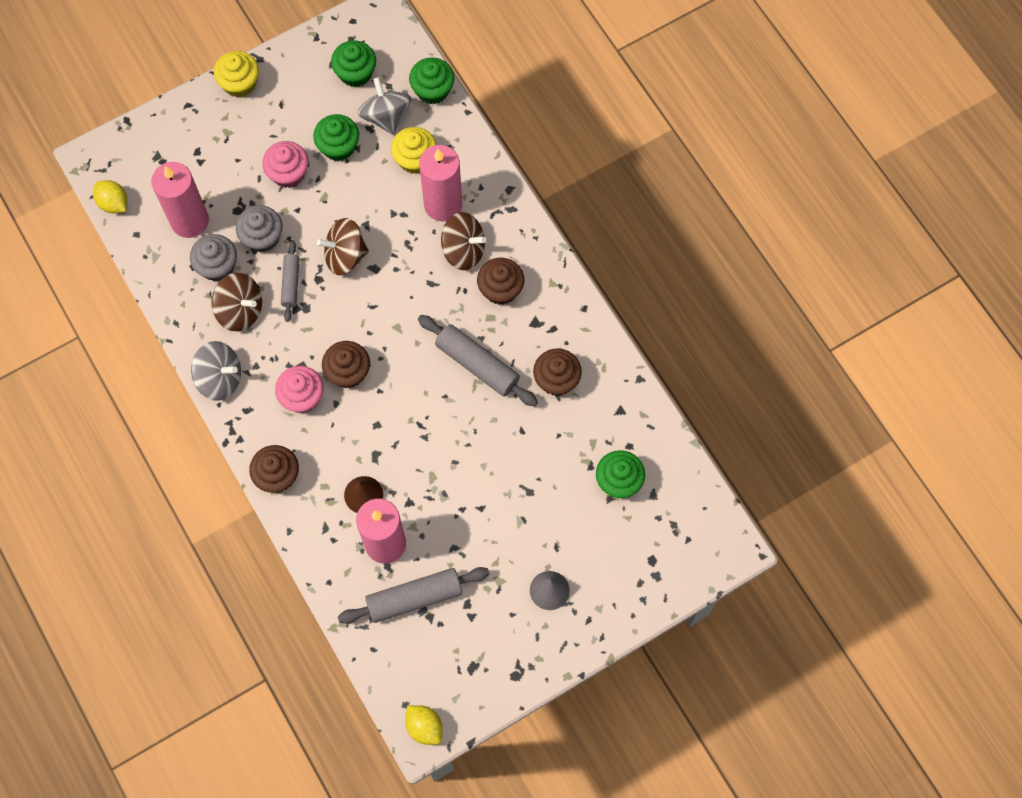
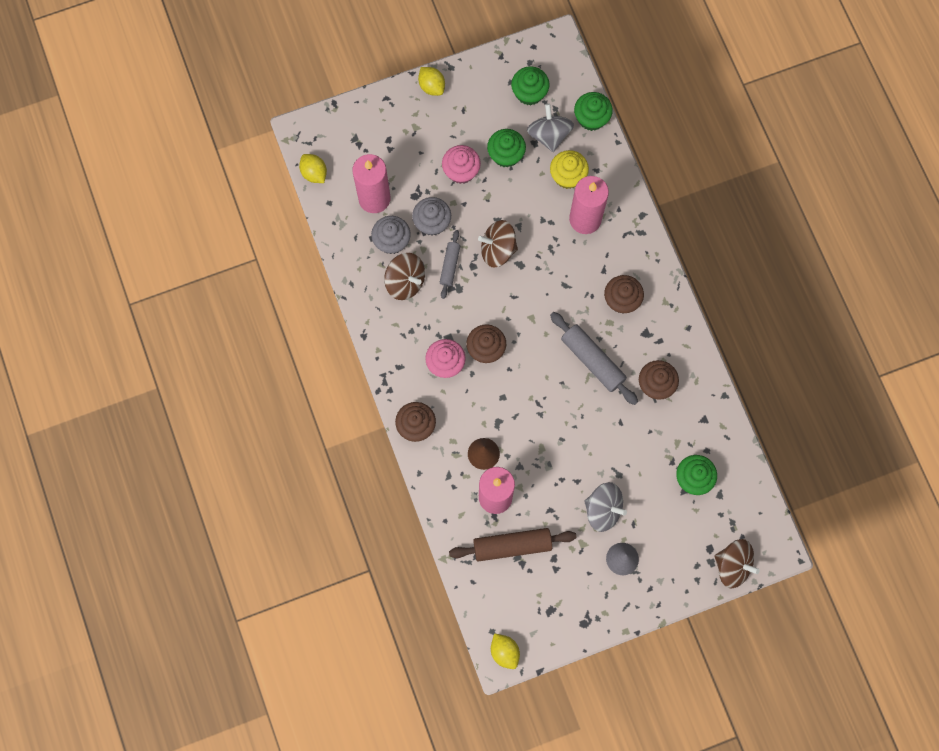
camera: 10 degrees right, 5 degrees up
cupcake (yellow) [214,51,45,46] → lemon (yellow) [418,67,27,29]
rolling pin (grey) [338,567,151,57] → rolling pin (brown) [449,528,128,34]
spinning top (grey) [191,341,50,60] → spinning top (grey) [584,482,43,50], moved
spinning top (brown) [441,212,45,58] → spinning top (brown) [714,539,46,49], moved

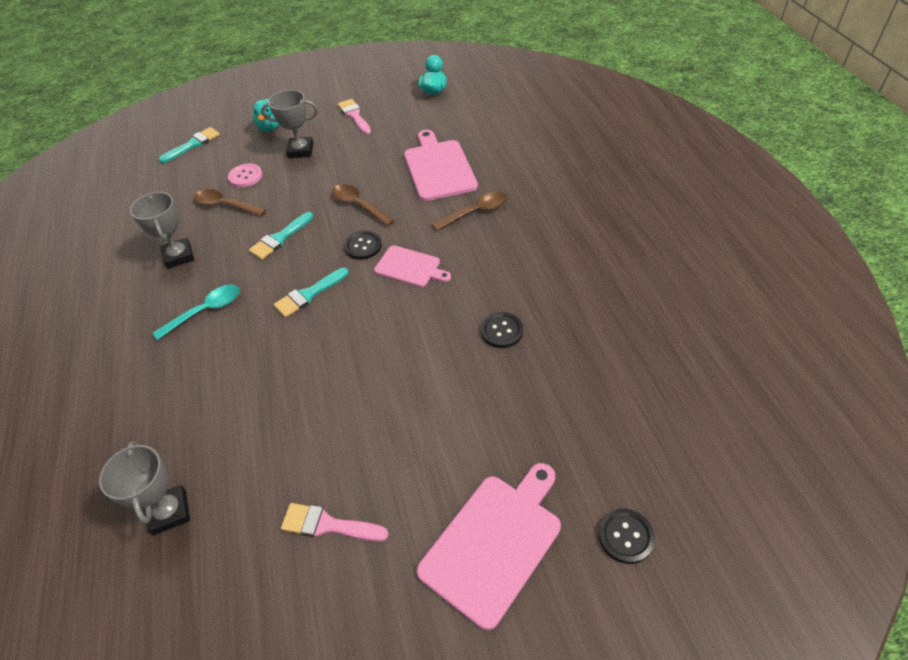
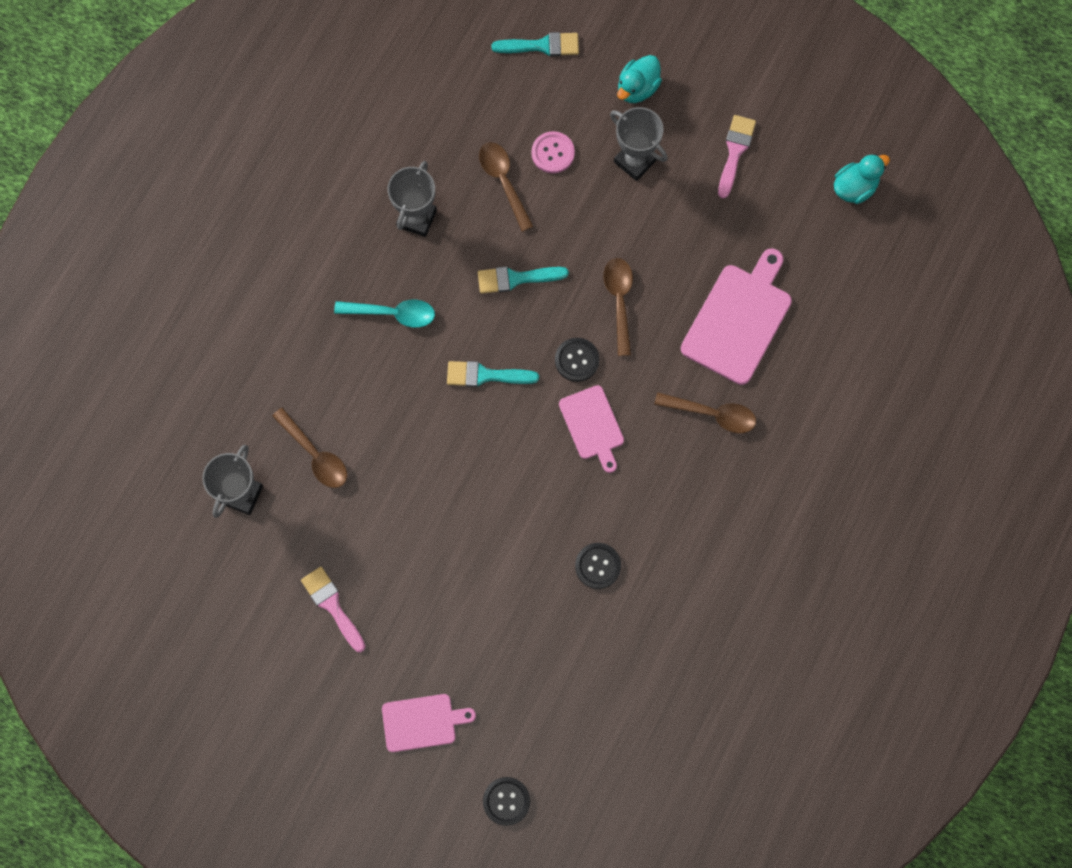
camera: 40 degrees right, 25 degrees up
- → spoon (brown) [272,408,75,80]
cutting board (pink) [417,463,144,167] → cutting board (pink) [382,694,94,58], x0.61

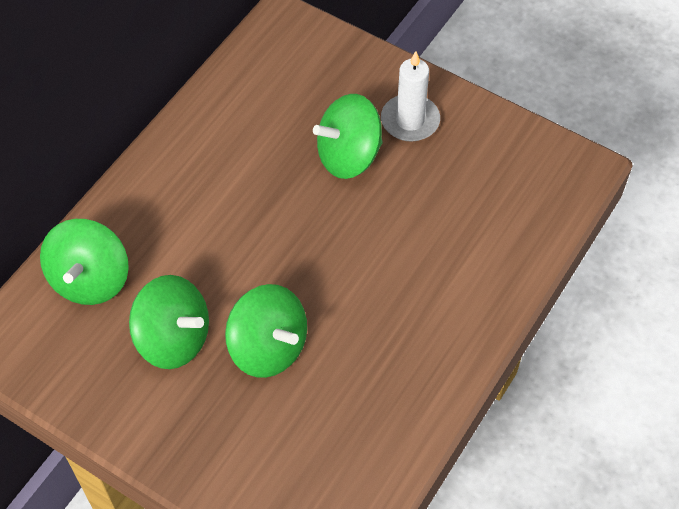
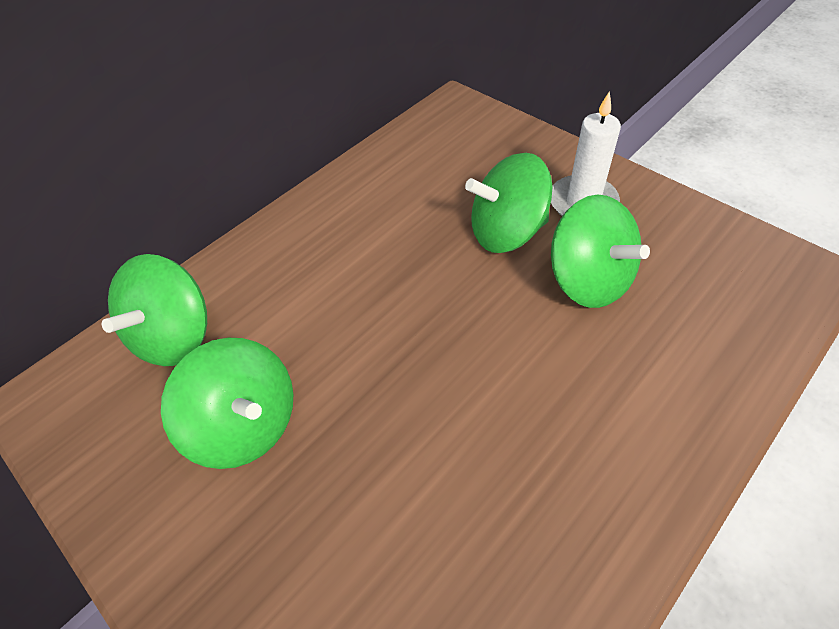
camera: 15 degrees right, 5 degrees down
spinning top (green) [225,284,82,94] → spinning top (green) [551,194,99,114], moved

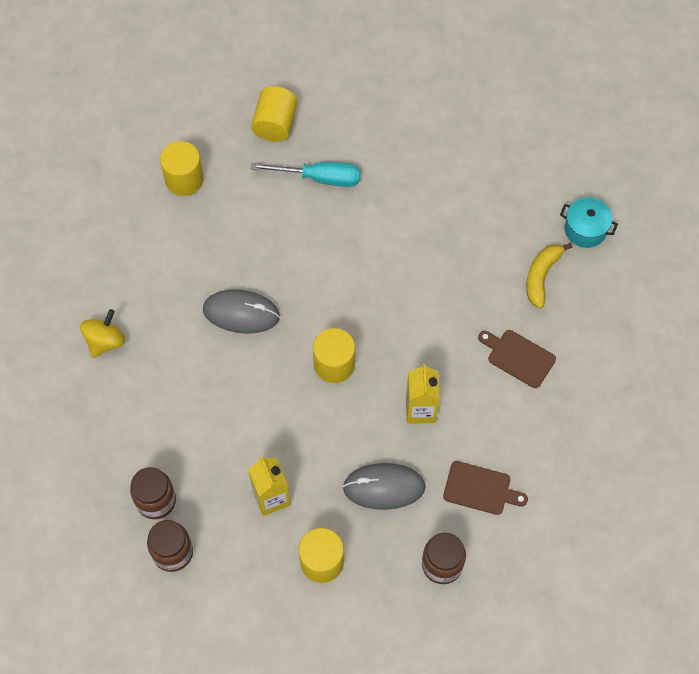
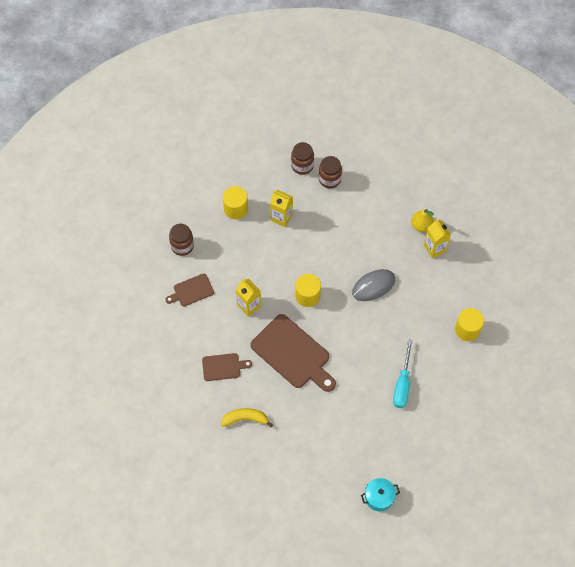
camera: 140 degrees right, 0 degrees up
banana (yellow) [526,243,46,65] → banana (yellow) [221,408,52,20], 75 degrees counterclockwise
- → cutting board (brown) [250,314,86,78]
pot (turquoise) [560,197,58,51] → pot (turquoise) [361,478,39,33], moved
screwdriver (turquoise) [251,162,109,25] → screwdriver (turquoise) [393,339,20,69], 45 degrees counterclockwise
spinning top (yellow) [80,309,45,49] → pear (yellow) [411,209,23,23]
- → carton (yellow) [424,219,27,39]
cylinder (yellow) [251,86,46,56] → -
mouse (grey) [343,463,83,47] → -

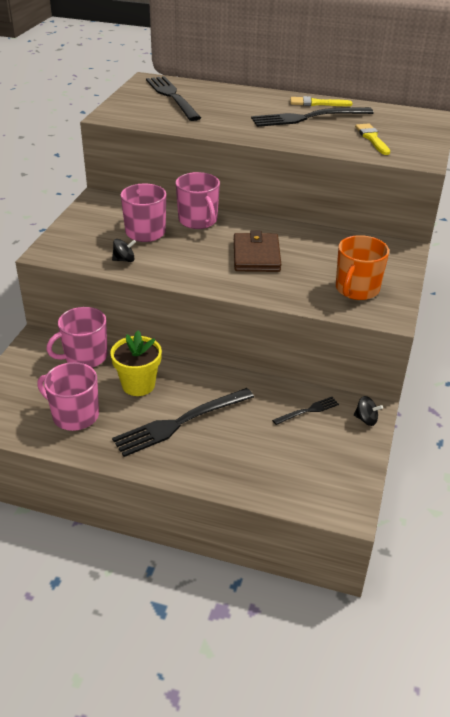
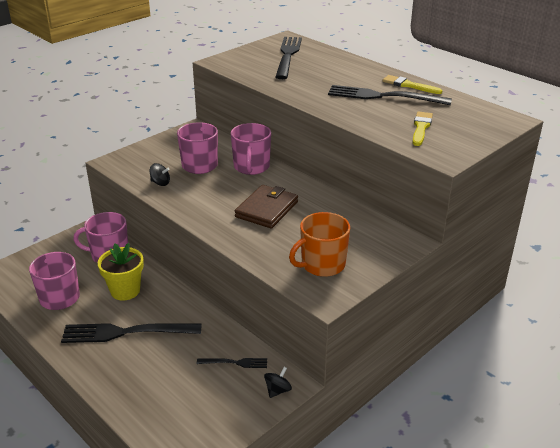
camera: 30 degrees right, 5 degrees down
spinning top (black) [354,396,29,30] → spinning top (black) [264,367,28,31], 105 degrees counterclockwise

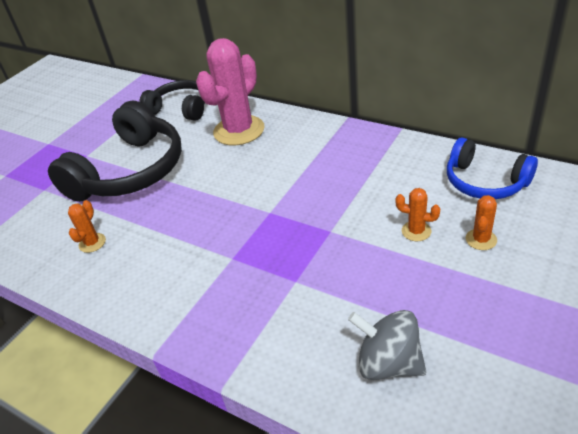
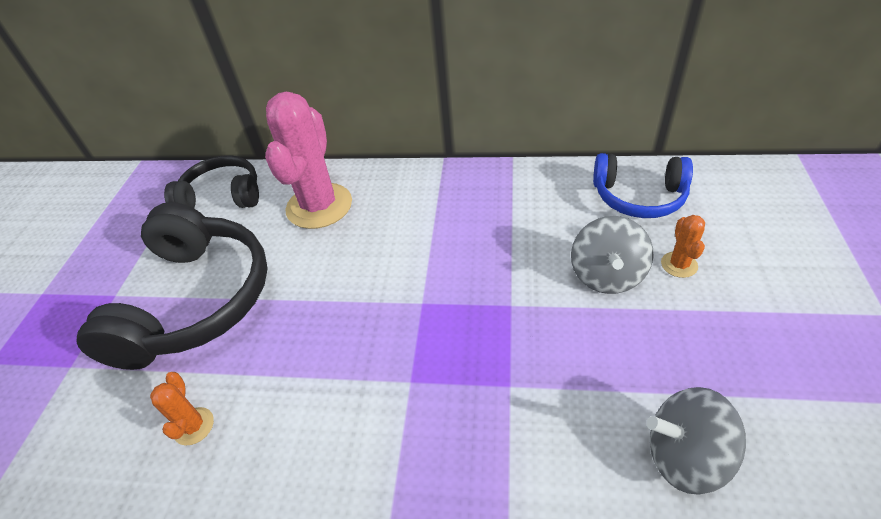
camera: 25 degrees left, 5 degrees up
cactus (orange) [396,188,44,53] → spinning top (grey) [571,216,82,78]

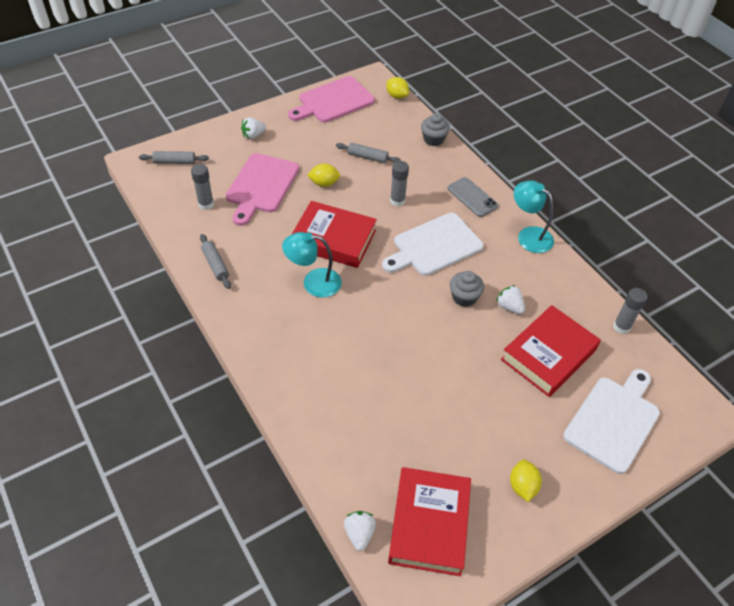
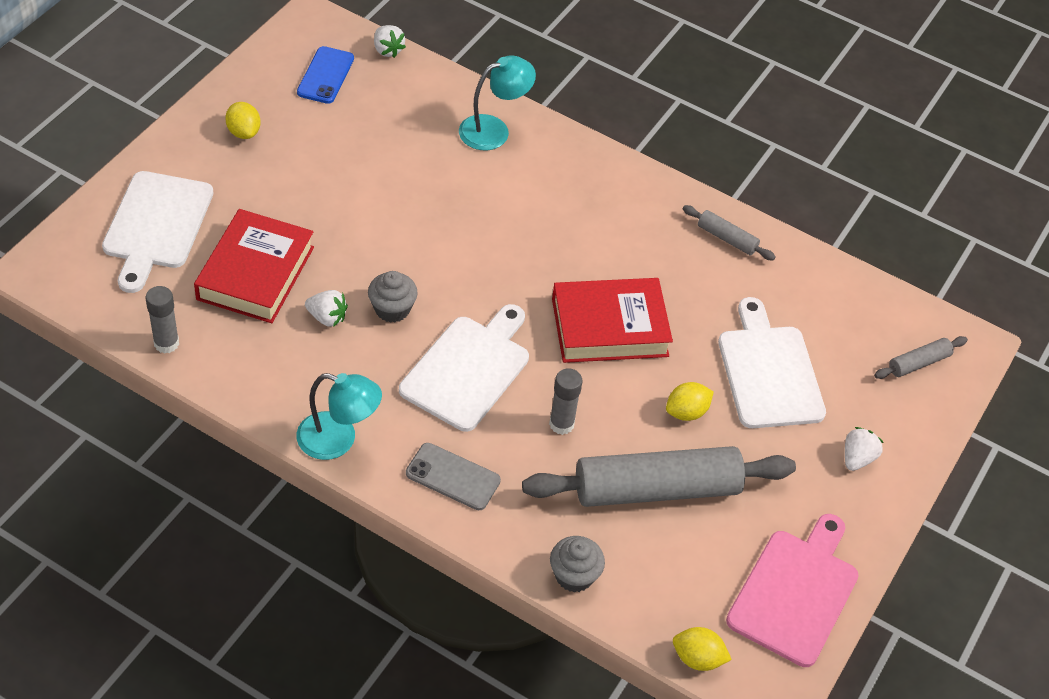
camera: 150 degrees right, 0 degrees up
book (red) [388,467,83,109] → phone (blue) [297,46,57,58]
lamp (turquoise) [282,232,60,66] → lamp (turquoise) [459,55,77,95], moved
rolling pin (grey) [336,143,65,20] → rolling pin (grey) [522,446,274,61], x2.28
cutting board (pink) [226,153,73,73] → cutting board (white) [718,297,108,131]
glue stick (grey) [191,164,23,46] → -

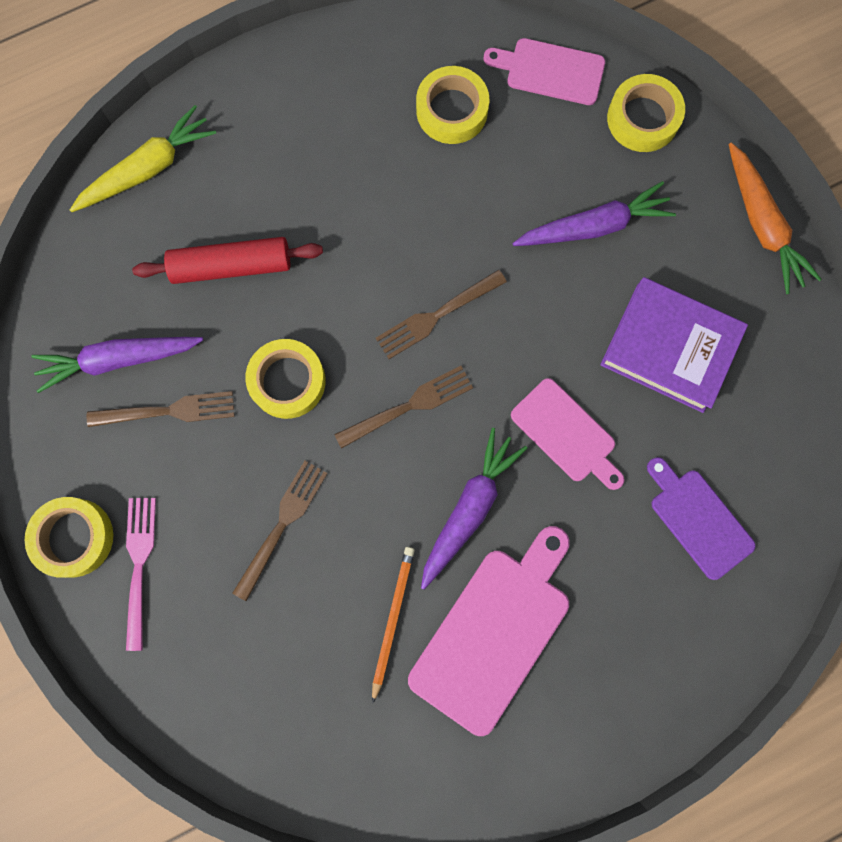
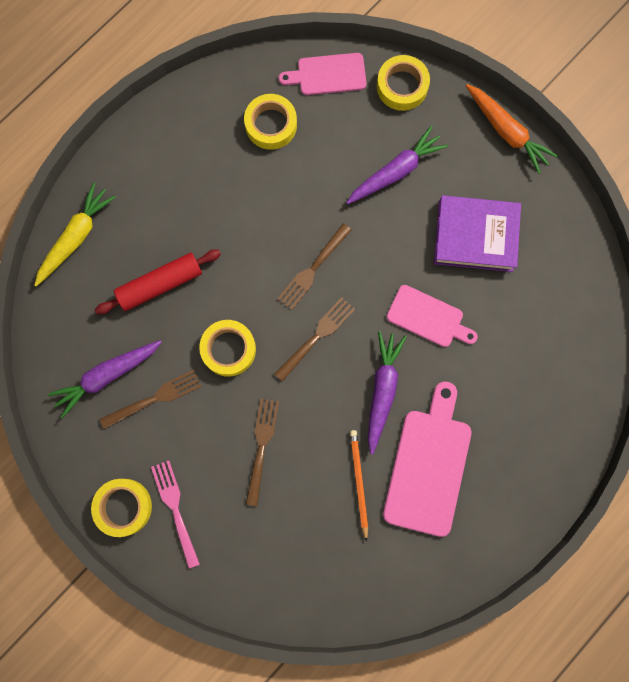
camera: 20 degrees left, 0 degrees up
cutting board (purple) [647,457,109,123] → -

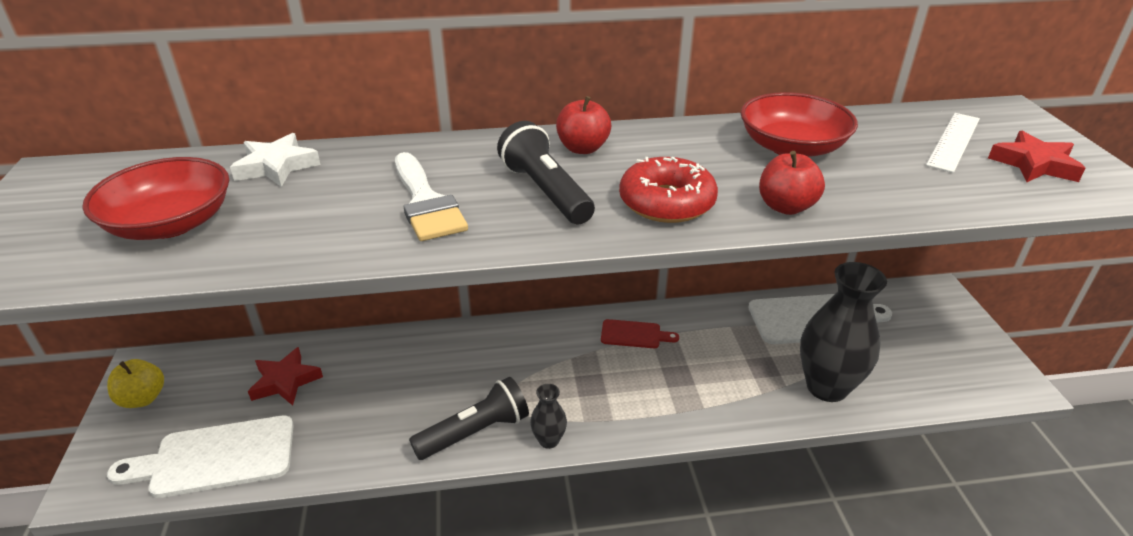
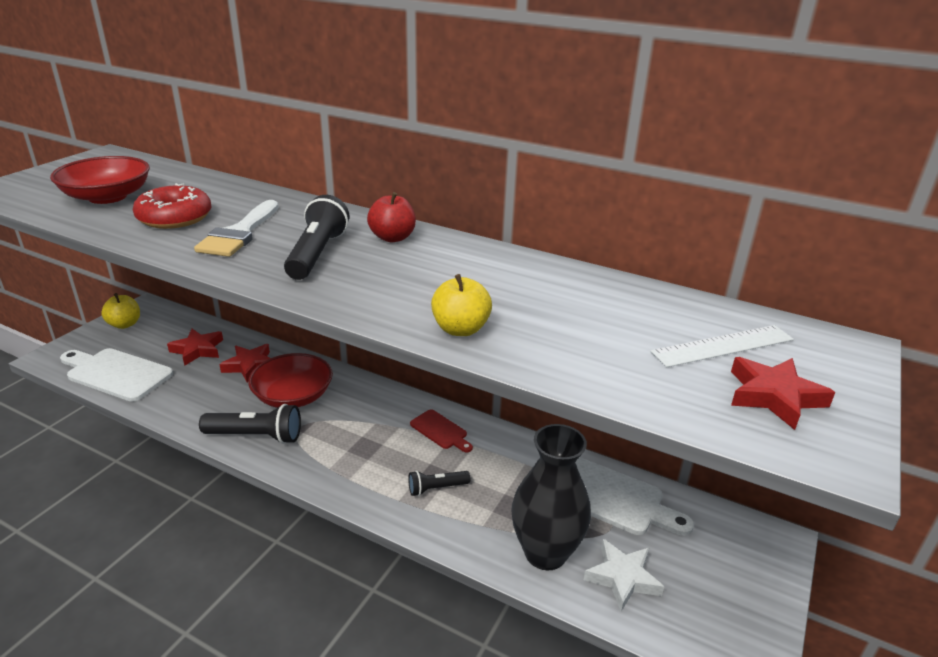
camera: 35 degrees right, 5 degrees down
donut (red) [619,157,99,66] → donut (red) [133,183,78,46], moved
- → star (red) [219,344,51,38]
bowl (red) [741,92,117,65] → bowl (red) [248,353,85,55], moved
- → flashlight (black) [408,471,62,25]
apple (red) [759,151,66,64] → apple (yellow) [431,274,61,62]
star (white) [230,133,91,54] → star (white) [584,539,80,72], moved
vase (black) [530,384,37,65] → -

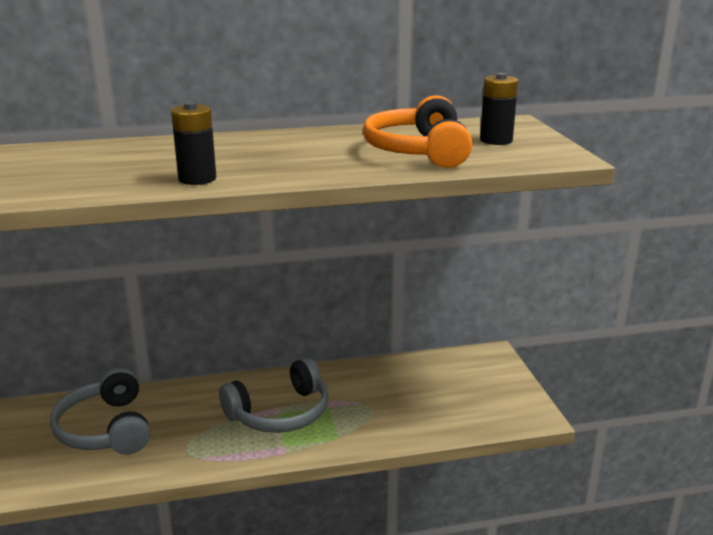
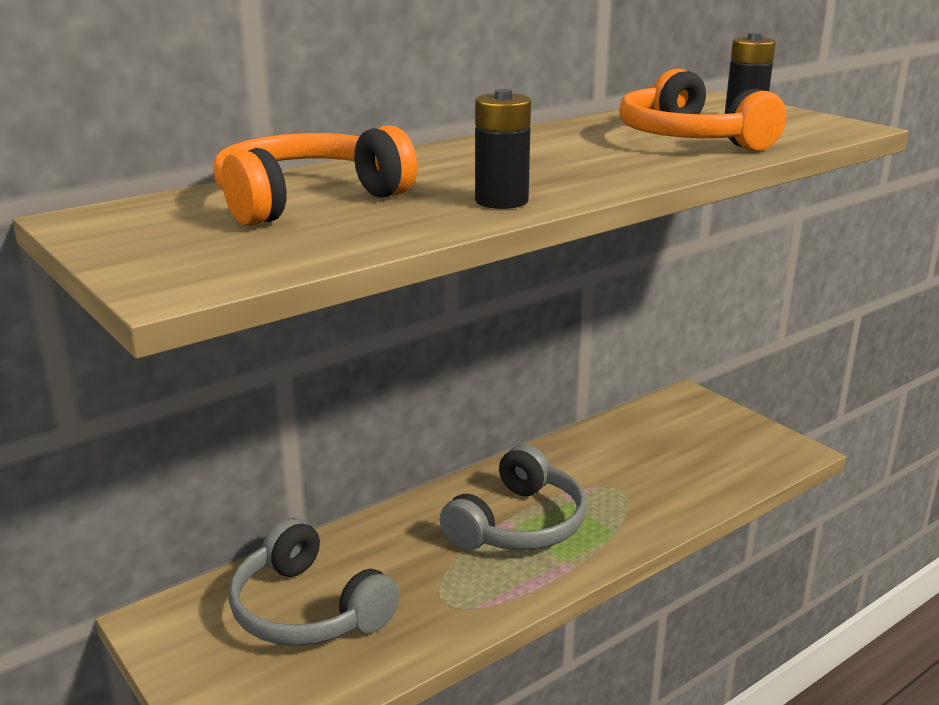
camera: 25 degrees left, 0 degrees up
- → headphones (orange) [213,125,204,101]

